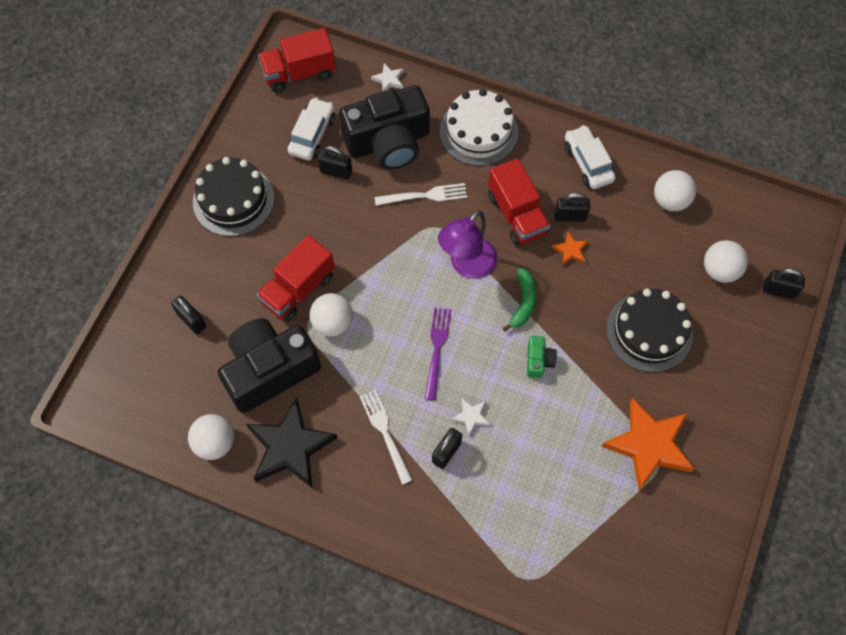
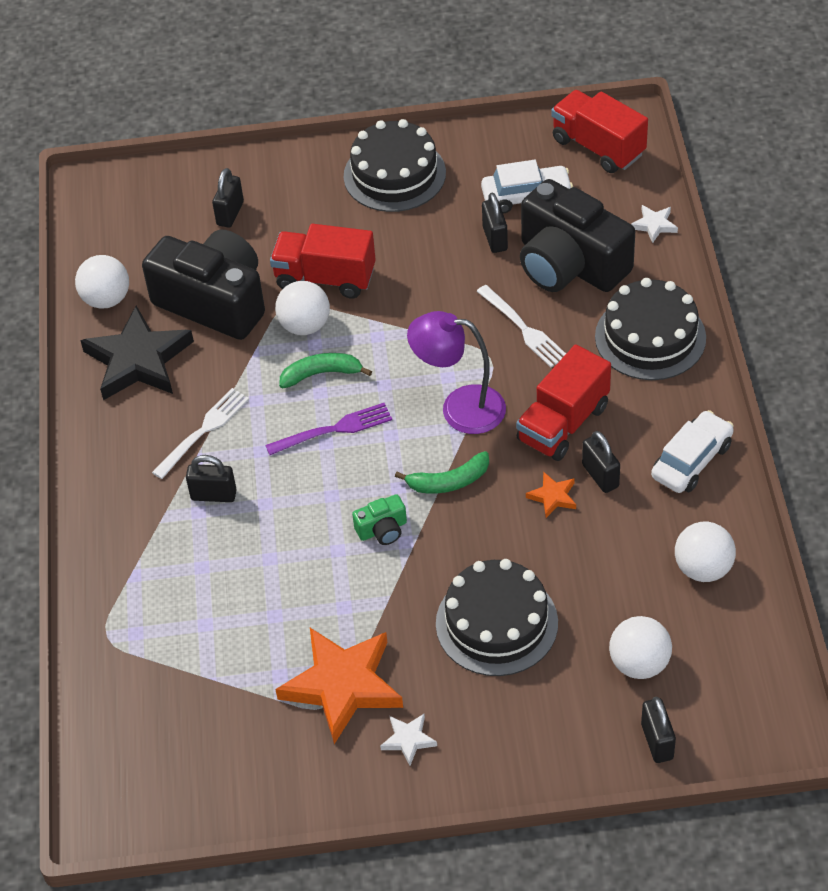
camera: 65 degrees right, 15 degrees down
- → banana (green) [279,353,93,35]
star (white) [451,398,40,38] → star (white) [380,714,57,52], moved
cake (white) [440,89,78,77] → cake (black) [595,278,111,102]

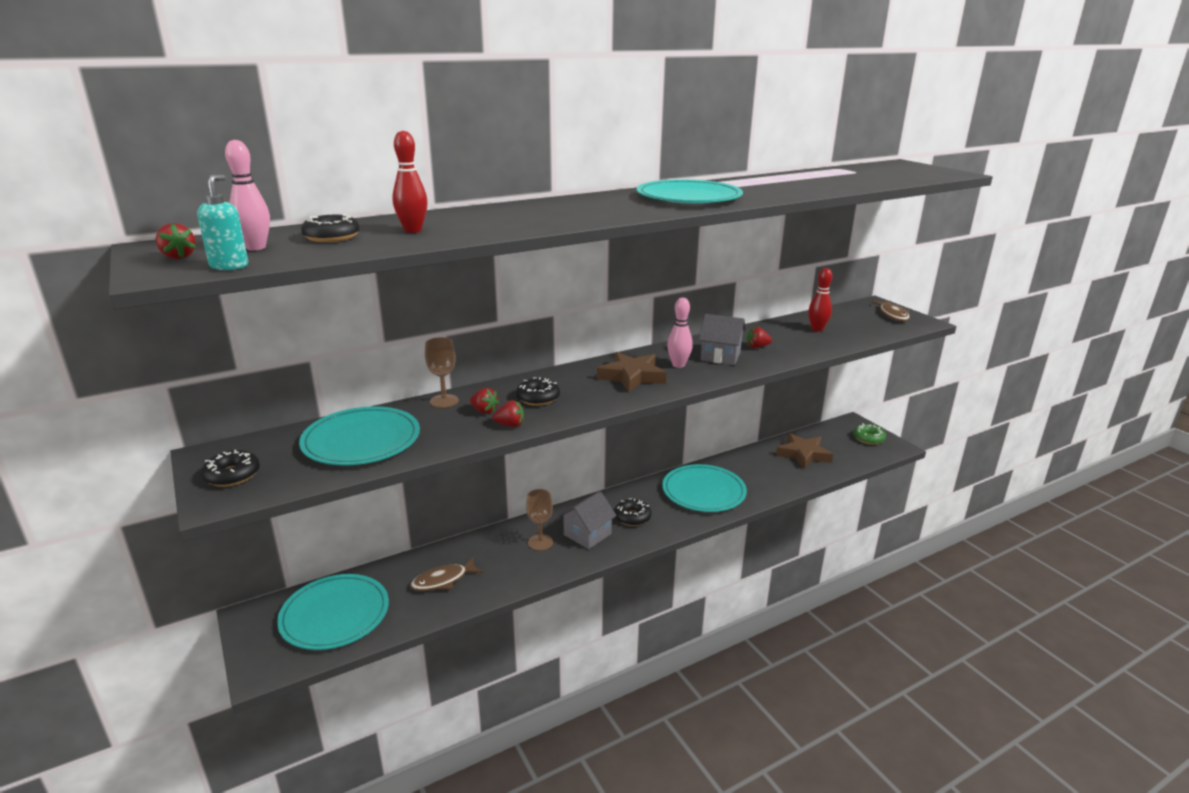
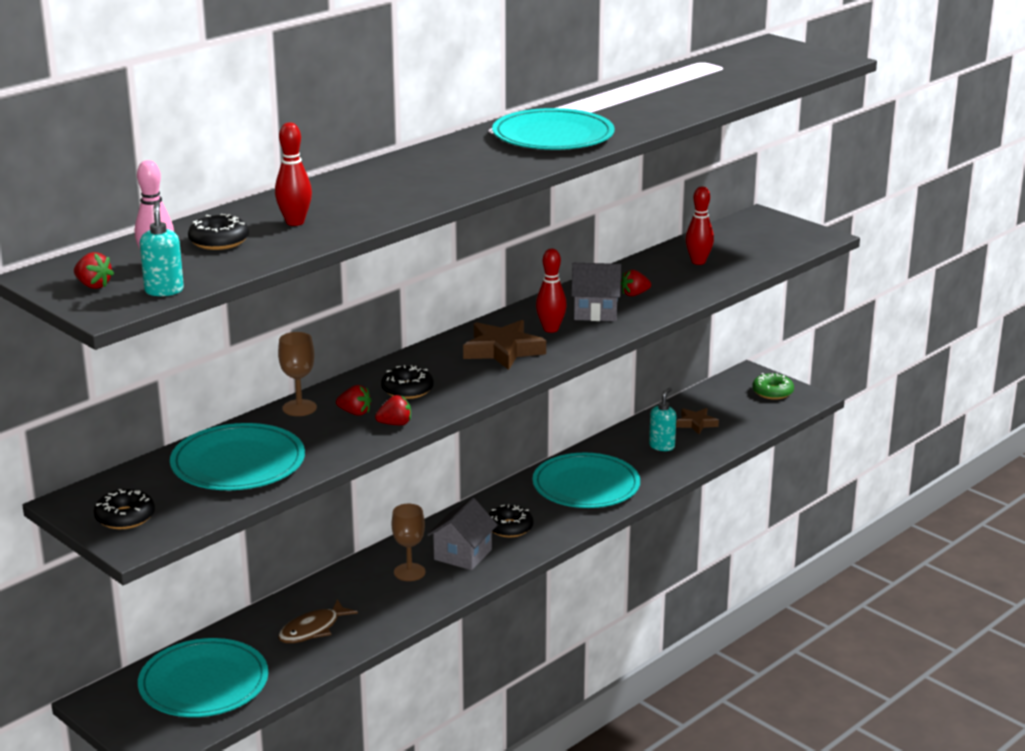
camera: 15 degrees left, 0 degrees up
bowling pin (pink) [667,298,26,70] → bowling pin (red) [536,249,31,84]
- → soap dispenser (turquoise) [649,388,27,63]
star (brown) [776,433,57,36] → star (brown) [676,408,43,26], x0.60
fish (brown) [871,301,39,21] → -

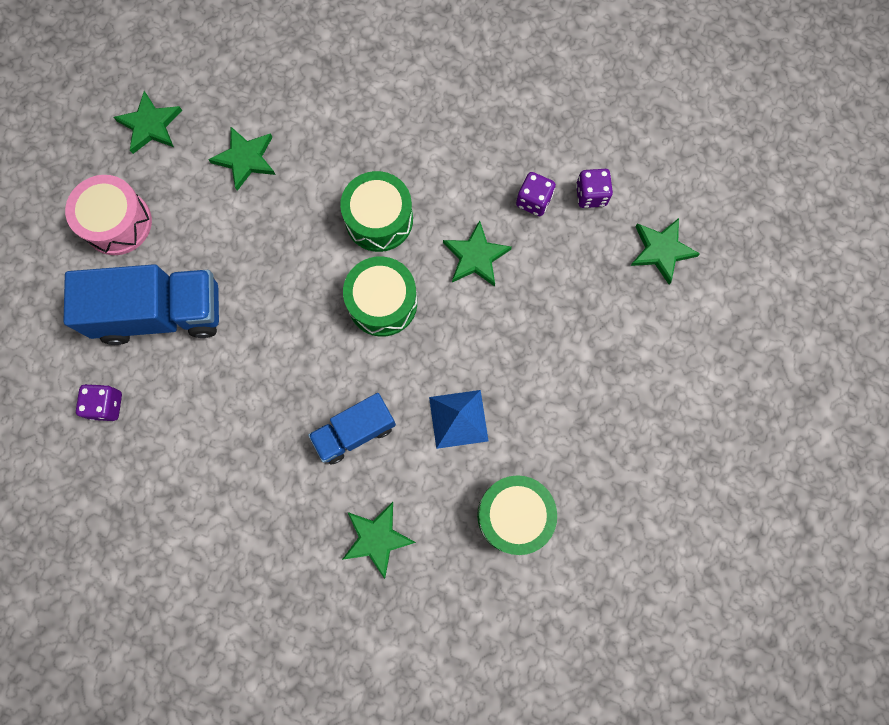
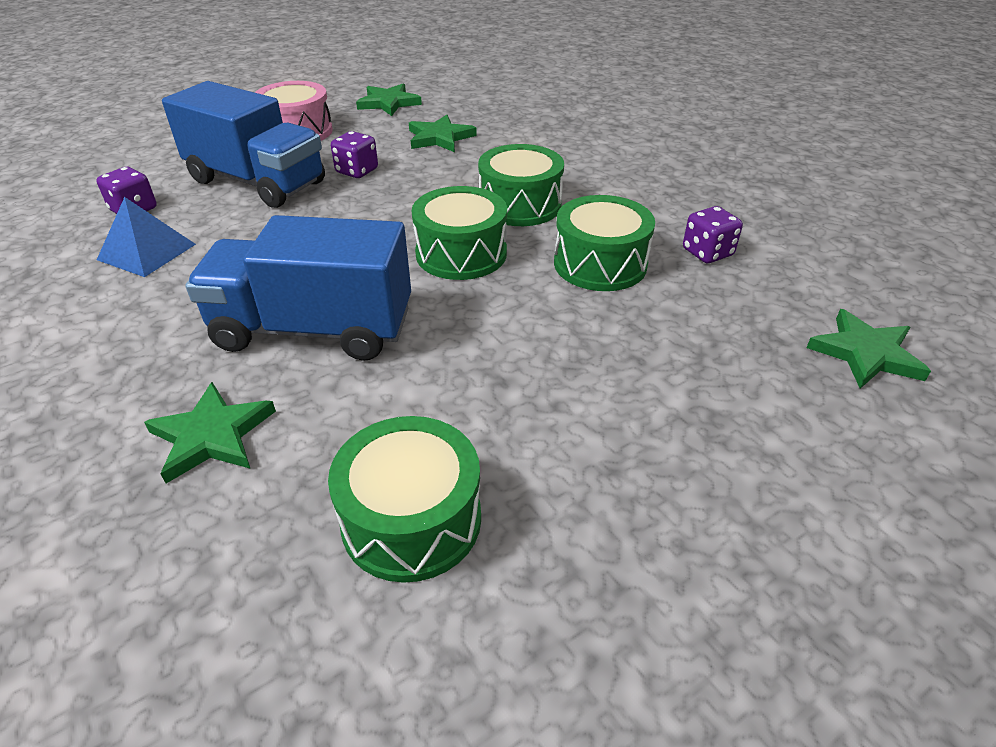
camera: 35 degrees right, 35 degrees down
pyramid (blue) [429,390,60,59] → pyramid (blue) [97,197,99,80], moved
truck (blue) [308,393,88,72] → truck (blue) [186,215,225,146], x1.66
dice (purple) [576,169,37,39] → dice (purple) [331,131,47,47], moved
star (green) [443,220,69,67] → drum (green) [554,195,101,96]

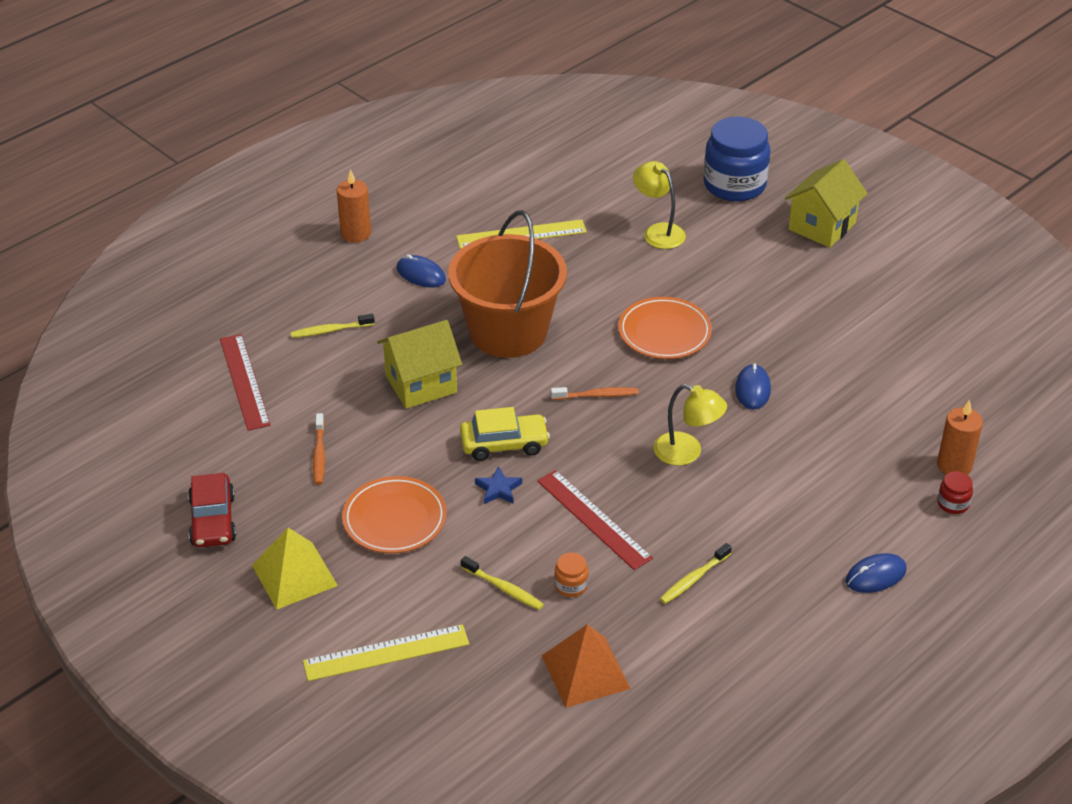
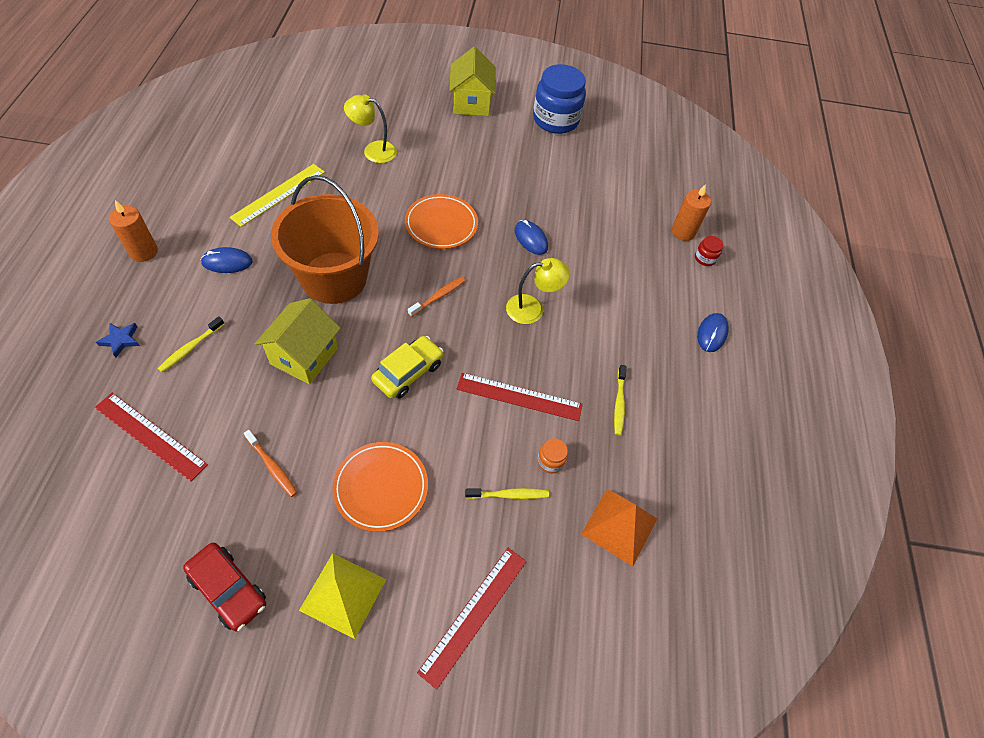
camera: 45 degrees left, 15 degrees up
star (blue) [475,466,47,38] → star (blue) [96,323,44,35], moved
ruler (yellow) [303,624,166,57] → ruler (red) [417,548,110,142]
jar (blue) [703,117,67,85] → jar (blue) [533,64,53,70], moved

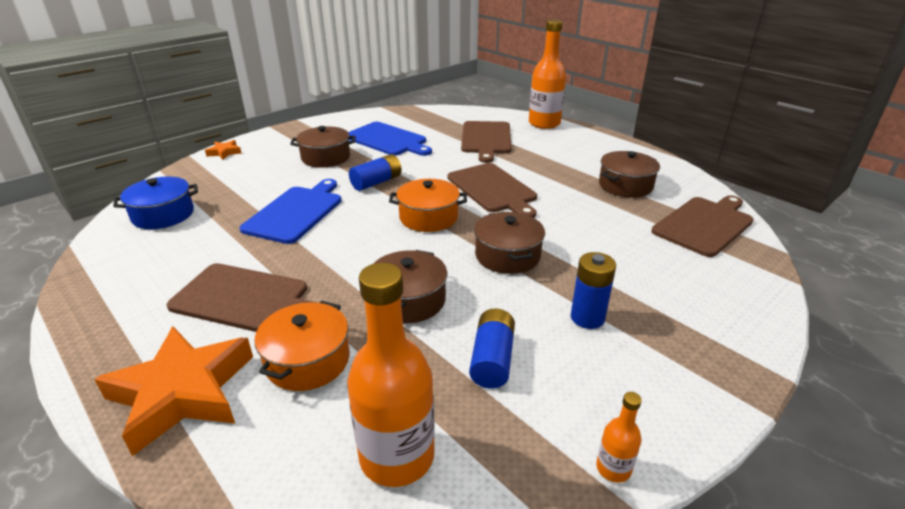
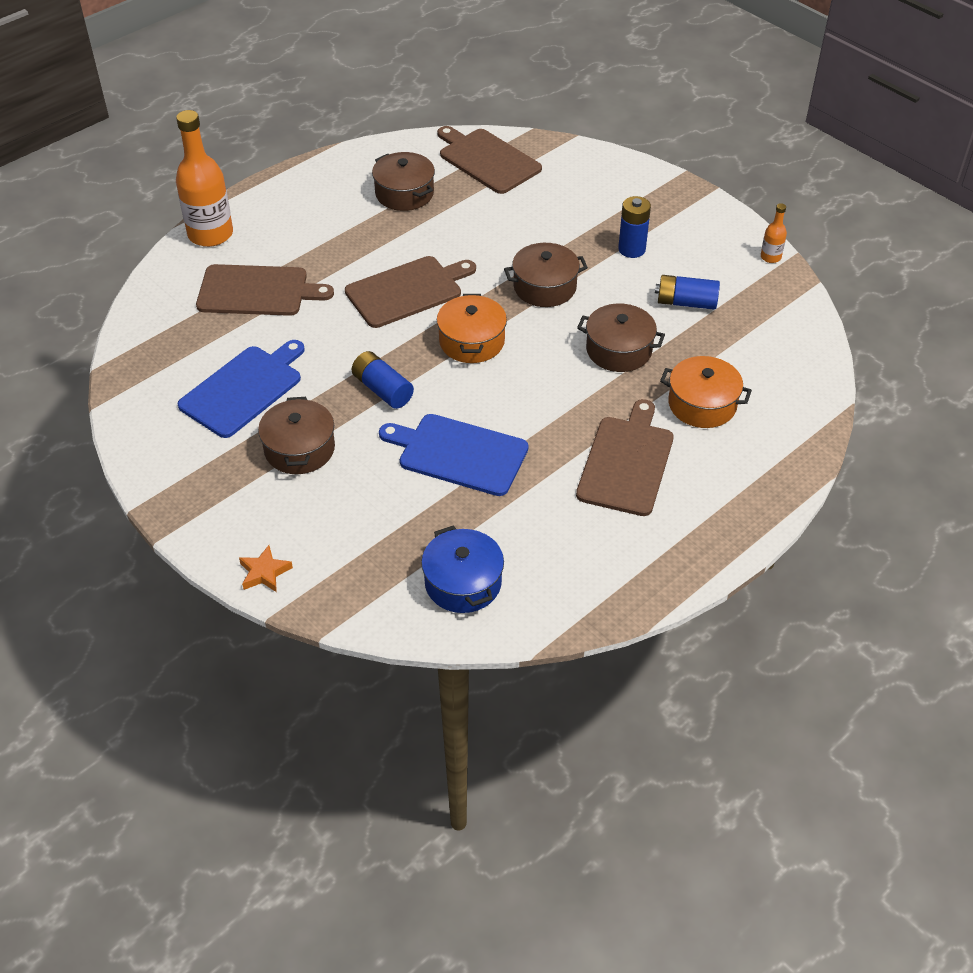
camera: 90 degrees left, 15 degrees up
star (orange) [94,326,159,130] → -
bottle (orange) [347,263,88,224] → -

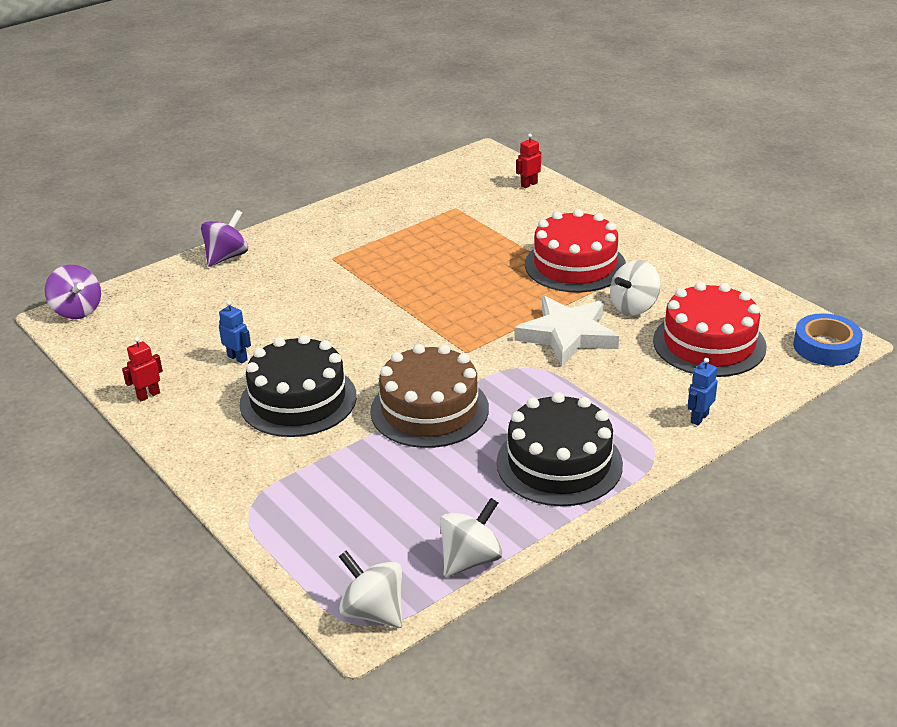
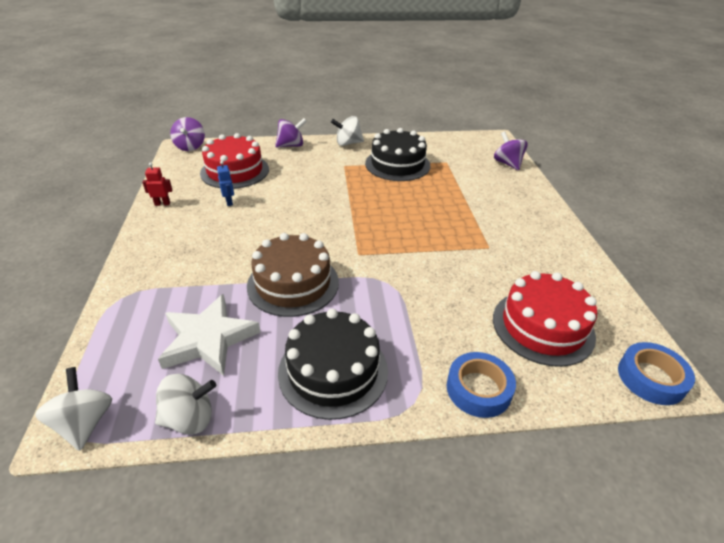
camera: 30 degrees right, 5 degrees up
star (white) [515,296,104,70] → star (white) [158,294,103,82], moved
cake (red) [525,209,101,83] → cake (red) [200,133,69,56], moved
spinning top (white) [610,260,51,55] → spinning top (white) [331,116,33,30], moved
cake (black) [240,334,117,103] → cake (black) [365,128,65,53], moved
robot (blue) [688,358,30,67] → tape (blue) [447,352,69,66]
robot (red) [516,134,25,54] → spinning top (purple) [494,131,34,39]

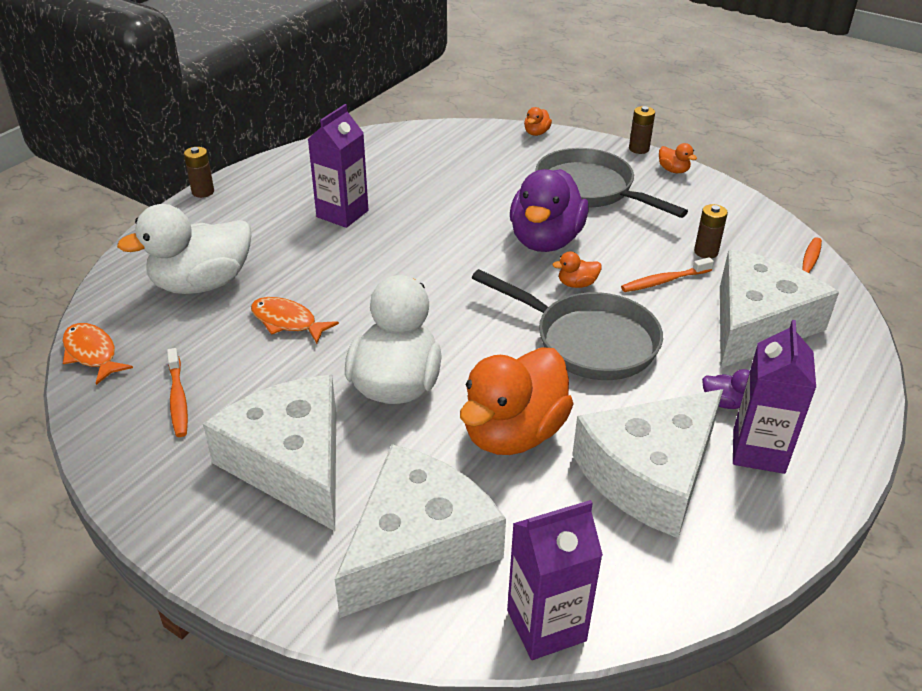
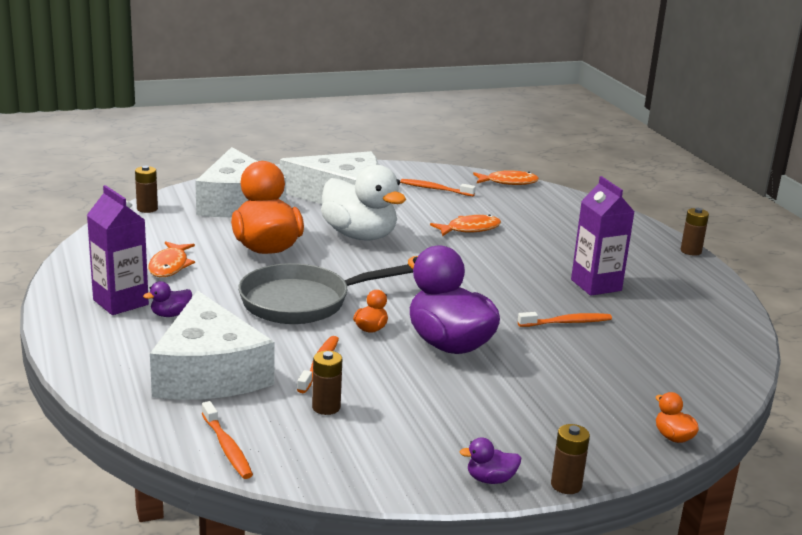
camera: 125 degrees right, 15 degrees down
carton (purple) [507,500,96,160] → battery (brown) [135,166,23,47]
cheese (white) [572,389,151,149] → fish (orange) [148,241,47,36]
duck (orange) [659,143,38,30] → duck (purple) [459,437,62,47]
- → toothbrush (orange) [518,312,94,15]
duck (white) [117,204,134,90] → -
pan (grey) [535,148,153,70] → -

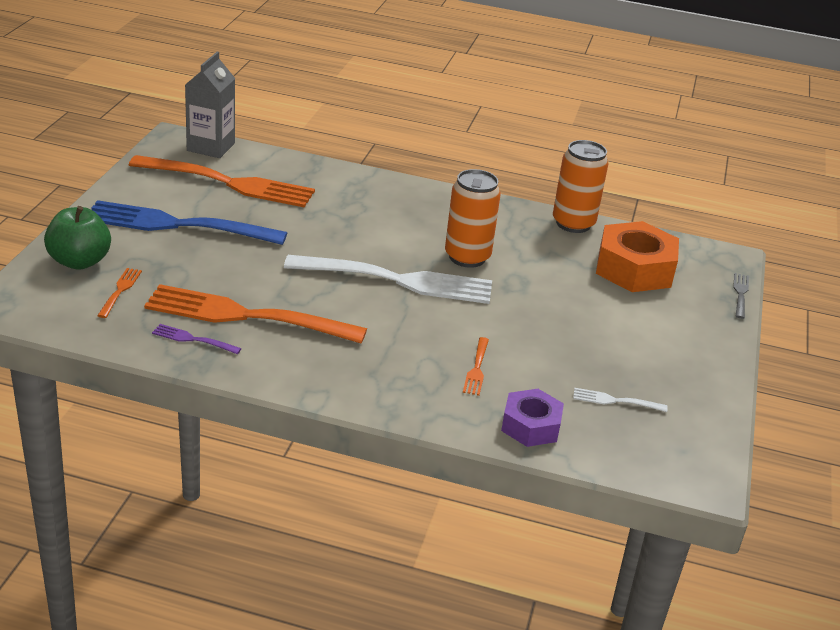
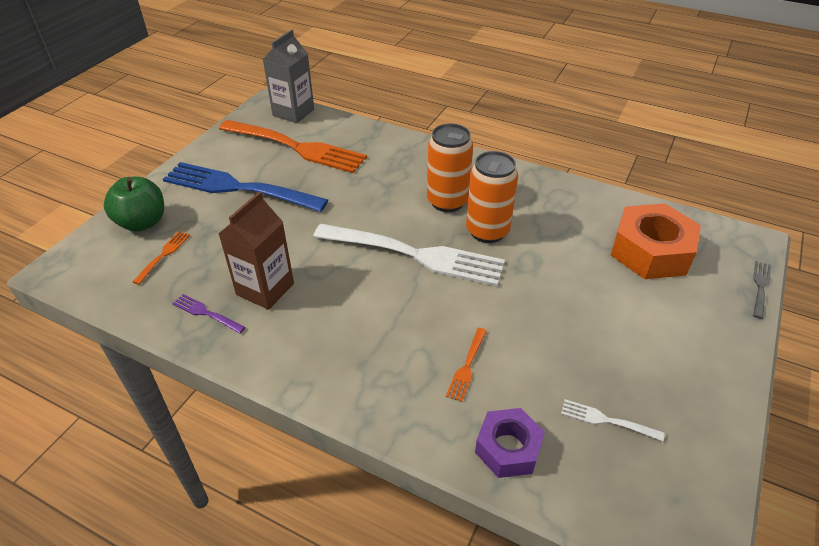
camera: 15 degrees right, 10 degrees up
fork (orange) [144,284,223,60] → carton (brown) [219,191,75,119]
can (orange) [553,140,56,93] → can (orange) [427,124,46,88], moved

